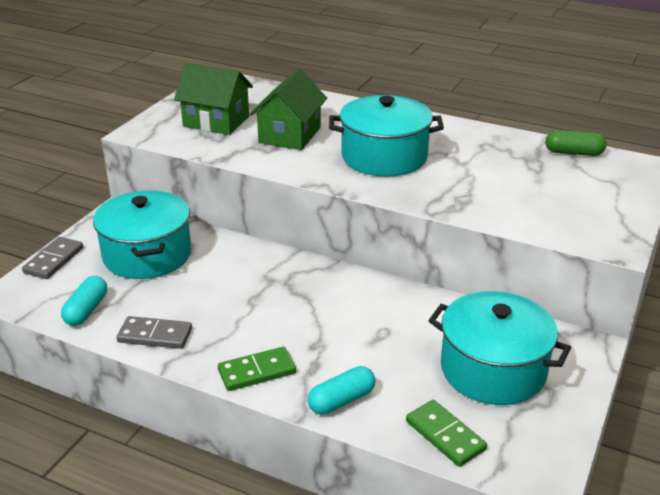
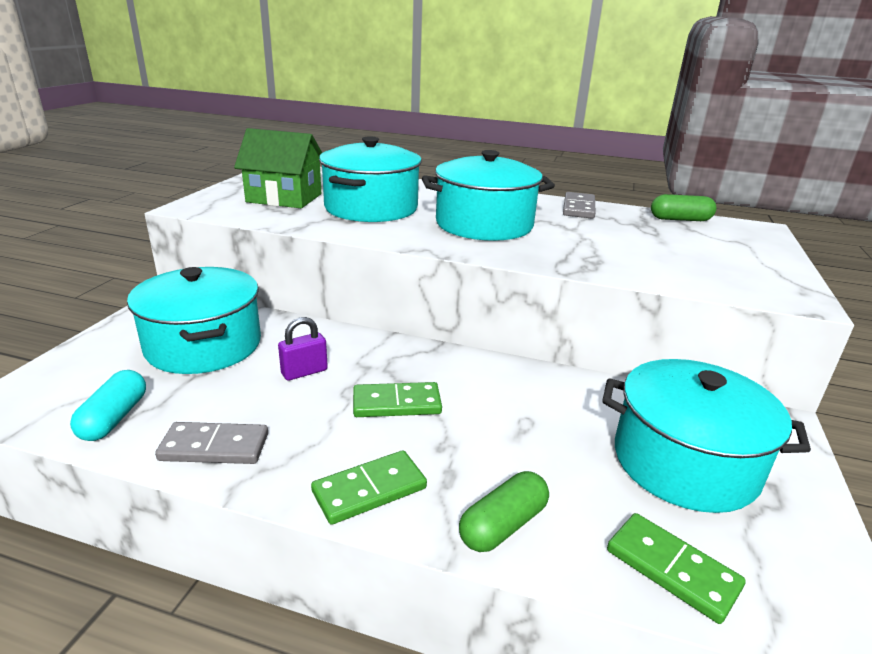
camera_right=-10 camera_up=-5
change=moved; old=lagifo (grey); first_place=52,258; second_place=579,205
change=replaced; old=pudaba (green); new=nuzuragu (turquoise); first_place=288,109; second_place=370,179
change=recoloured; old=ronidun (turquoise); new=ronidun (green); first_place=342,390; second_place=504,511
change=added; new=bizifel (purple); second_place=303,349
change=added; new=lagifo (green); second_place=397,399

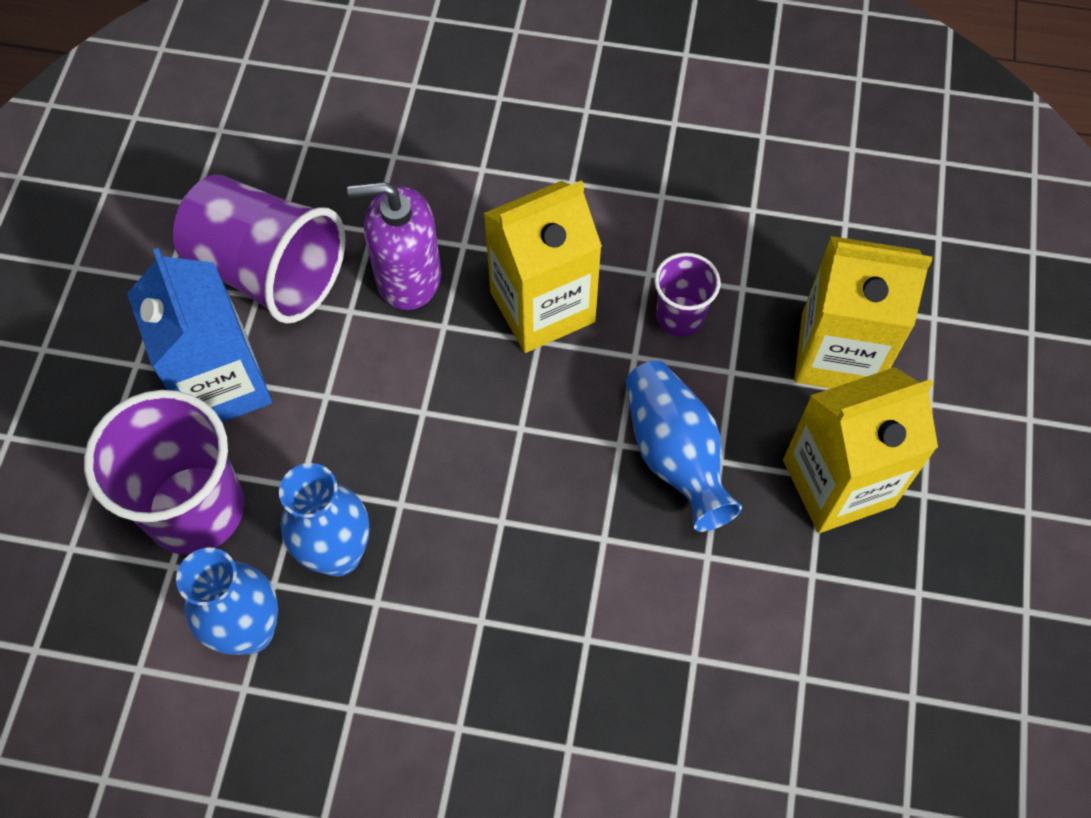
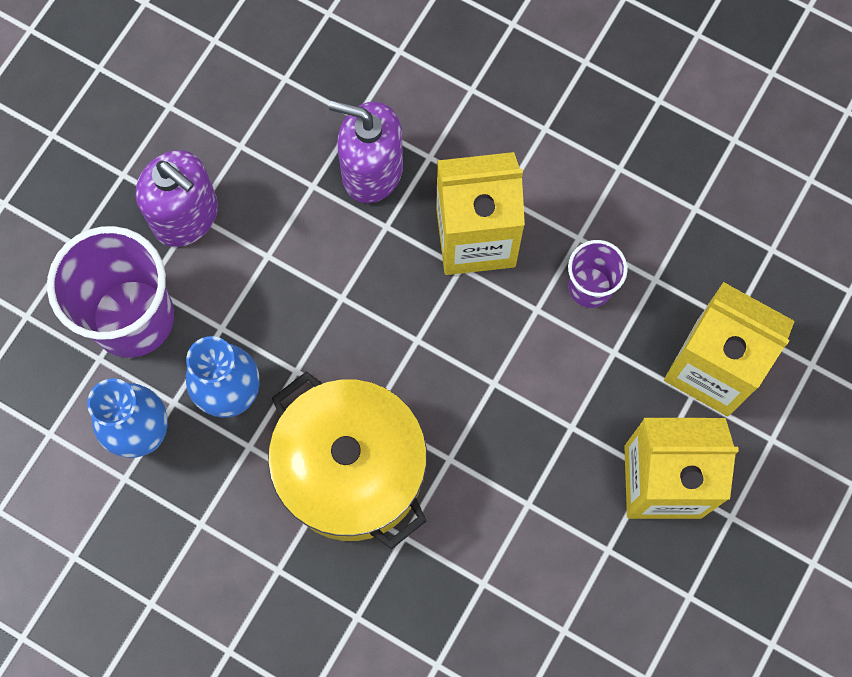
camera_right=20 camera_up=10
change=replaced; old=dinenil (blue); new=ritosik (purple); first_place=199,335; second_place=177,198
change=removed; old=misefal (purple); first_place=259,249
change=removed; old=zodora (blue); first_place=684,446
change=added; new=nuzuragu (yellow); second_place=347,460

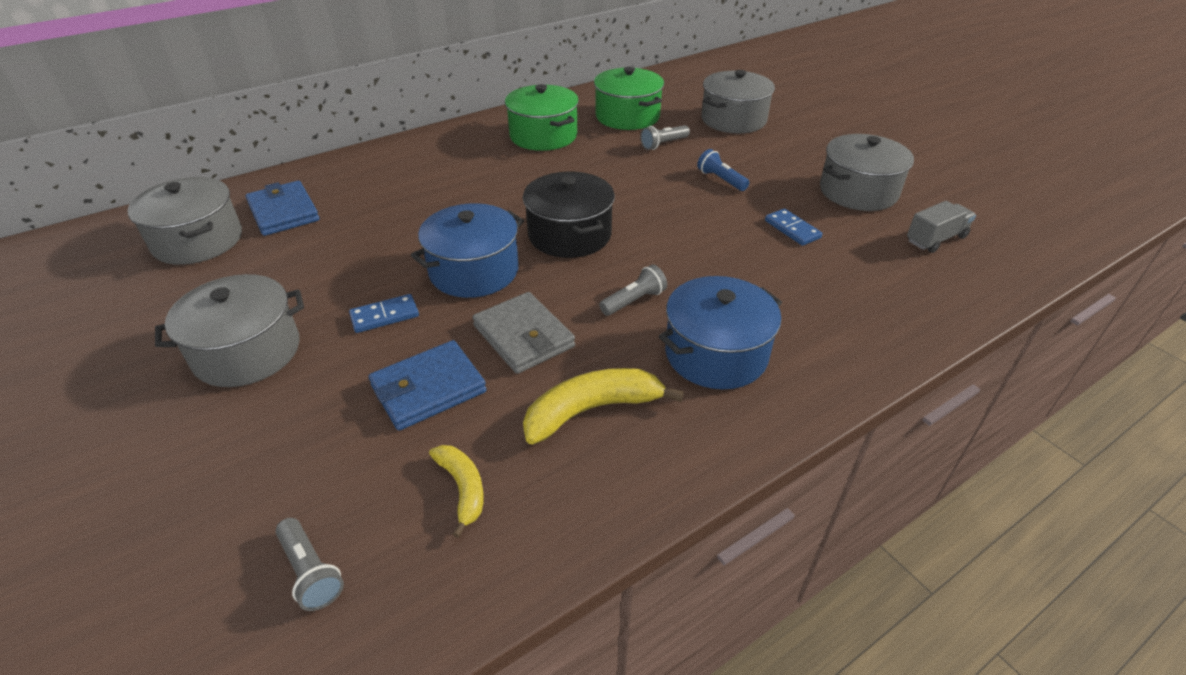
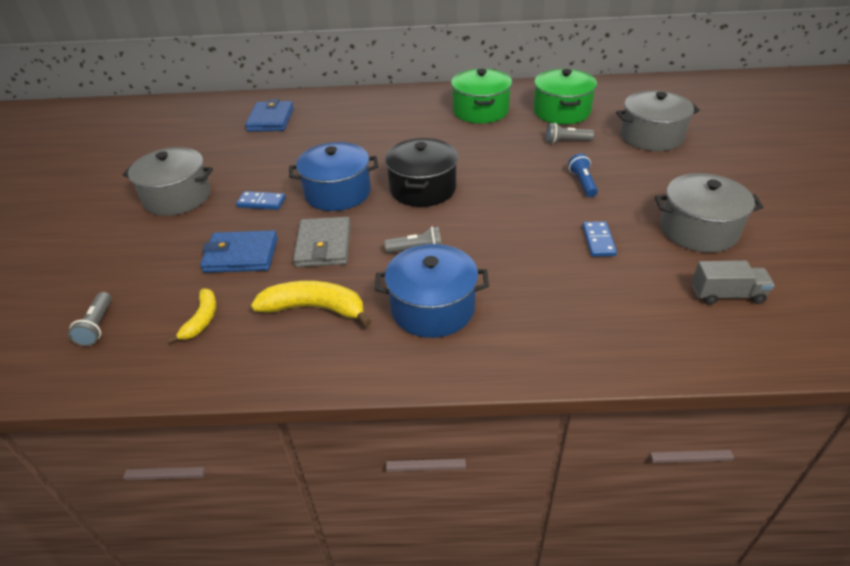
camera_right=35 camera_up=0
change=removed; old=nuzuragu (grey); first_place=184,221

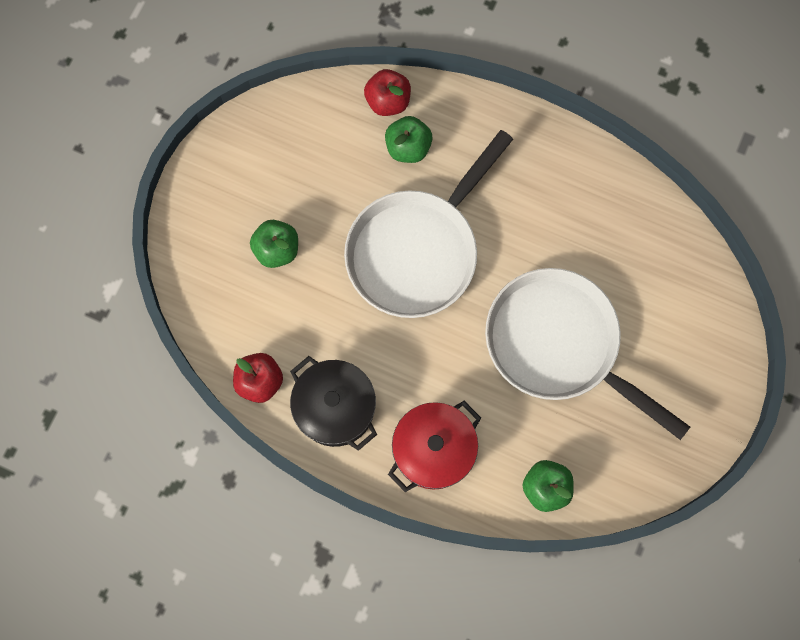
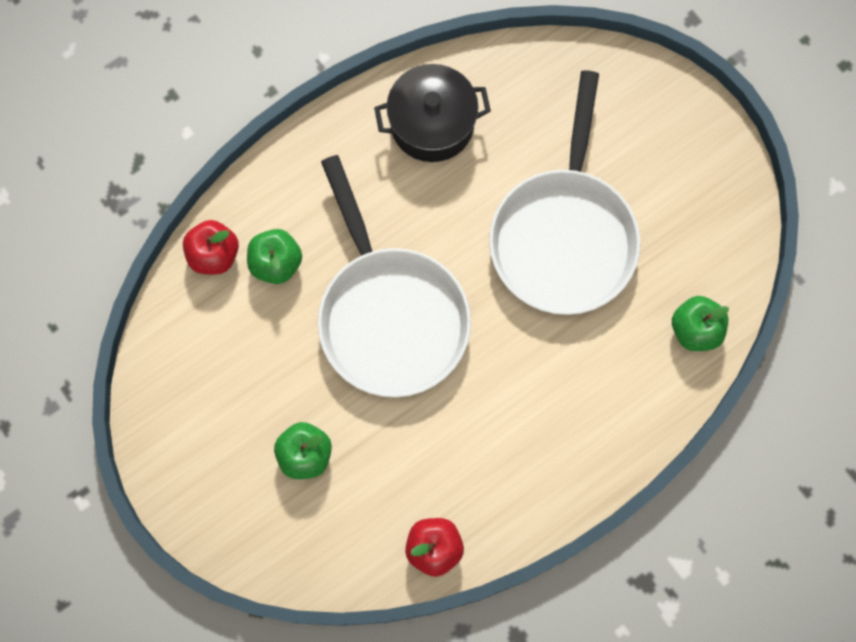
camera_right=-60 camera_up=0
change=moved; old=nuzuragu (black); first_place=333,403; second_place=432,113
change=removed; old=nuzuragu (red); first_place=434,446
change=turned; old=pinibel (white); first_place=587,354; second_place=564,192; degrees=-60

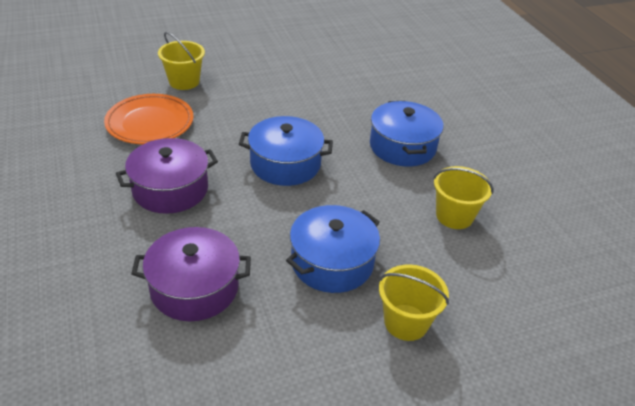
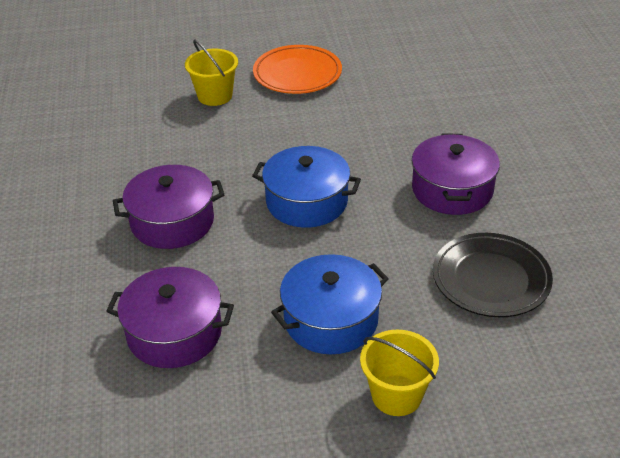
camera_right=15 camera_up=0
change=moved; old=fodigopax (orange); first_place=148,119; second_place=297,69
change=recoloured; old=nuzuragu (blue); new=nuzuragu (purple); first_place=406,134; second_place=456,174
change=replaced; old=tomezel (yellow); new=fodigopax (black); first_place=463,197; second_place=493,275

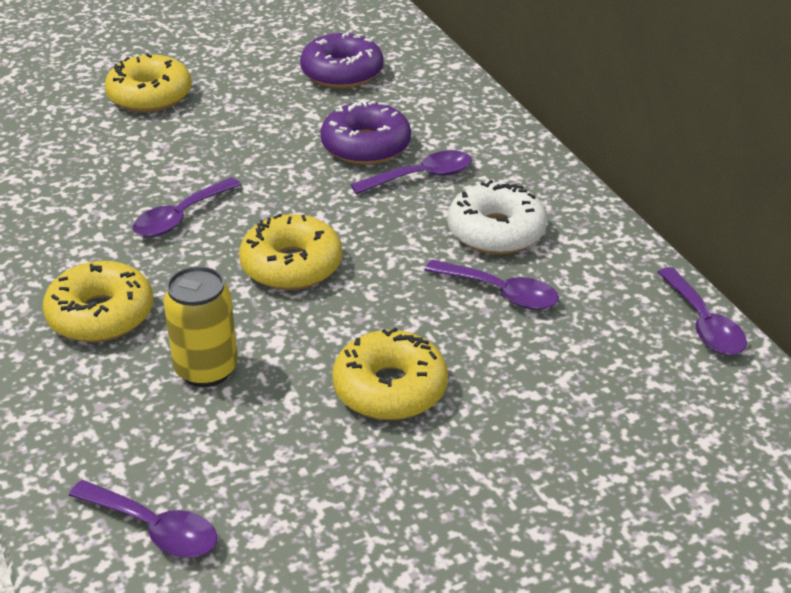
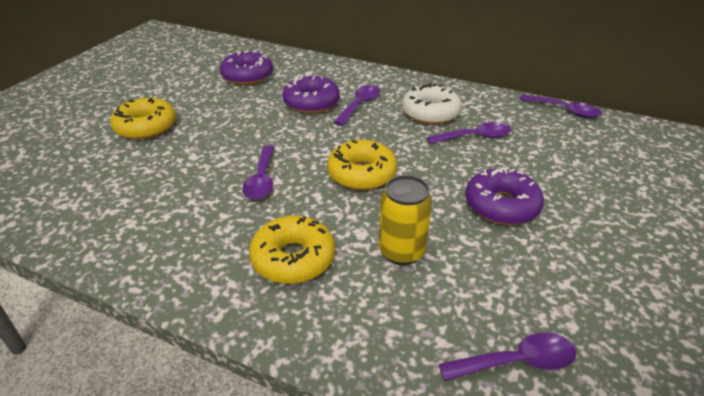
camera_right=-40 camera_up=0
change=recoloured; old=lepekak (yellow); new=lepekak (purple); first_place=390,373; second_place=504,196

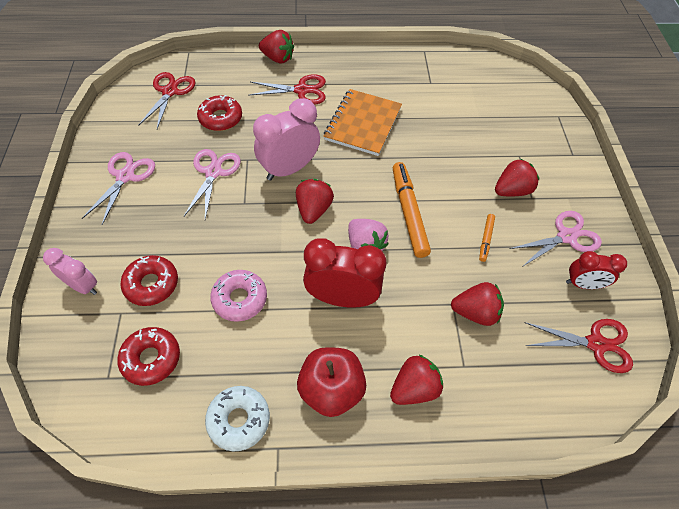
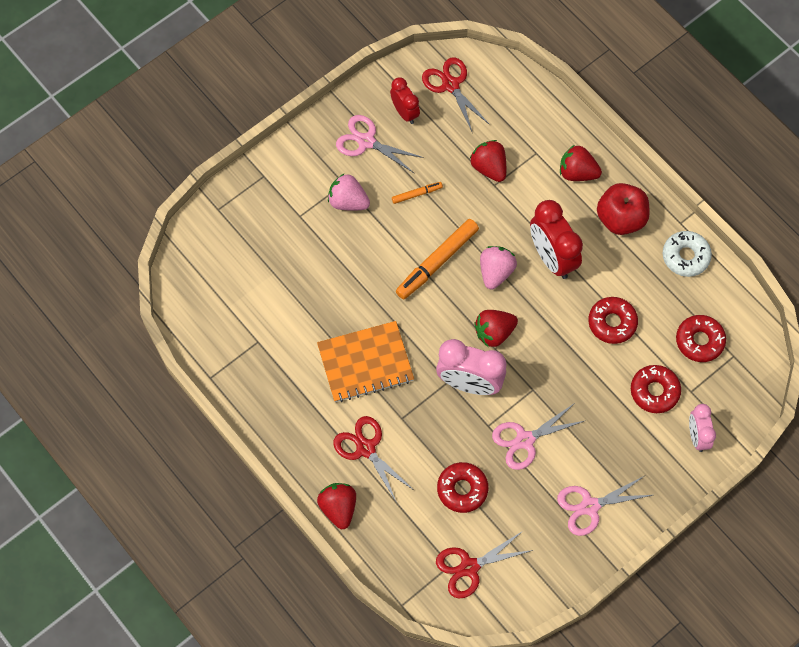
camera_right=-125 camera_up=10
change=recoloured; old=lepekak (pink); new=lepekak (red); first_place=238,296; second_place=613,320
change=recoloured; old=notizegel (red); new=notizegel (pink); first_place=517,177; second_place=349,192

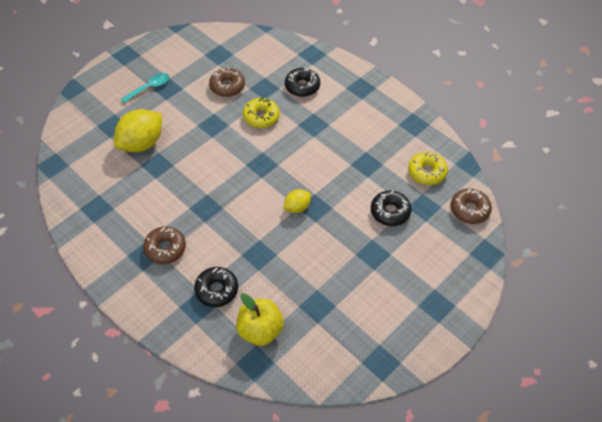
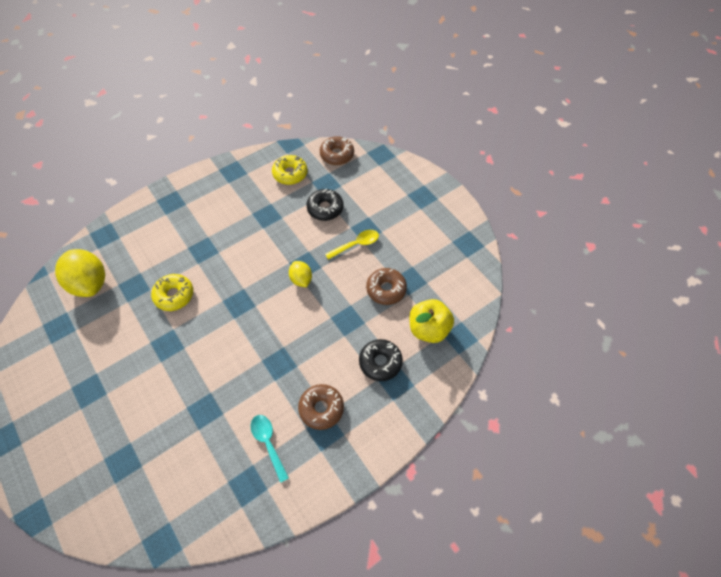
camera_right=-80 camera_up=5
change=moved; old=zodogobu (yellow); first_place=138,130; second_place=80,273
change=moved; old=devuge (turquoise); first_place=145,88; second_place=270,449
change=moved; old=lepekak (brown); first_place=227,82; second_place=386,286
change=removed; old=lepekak (black); first_place=302,82
change=added; new=devuge (yellow); second_place=352,245

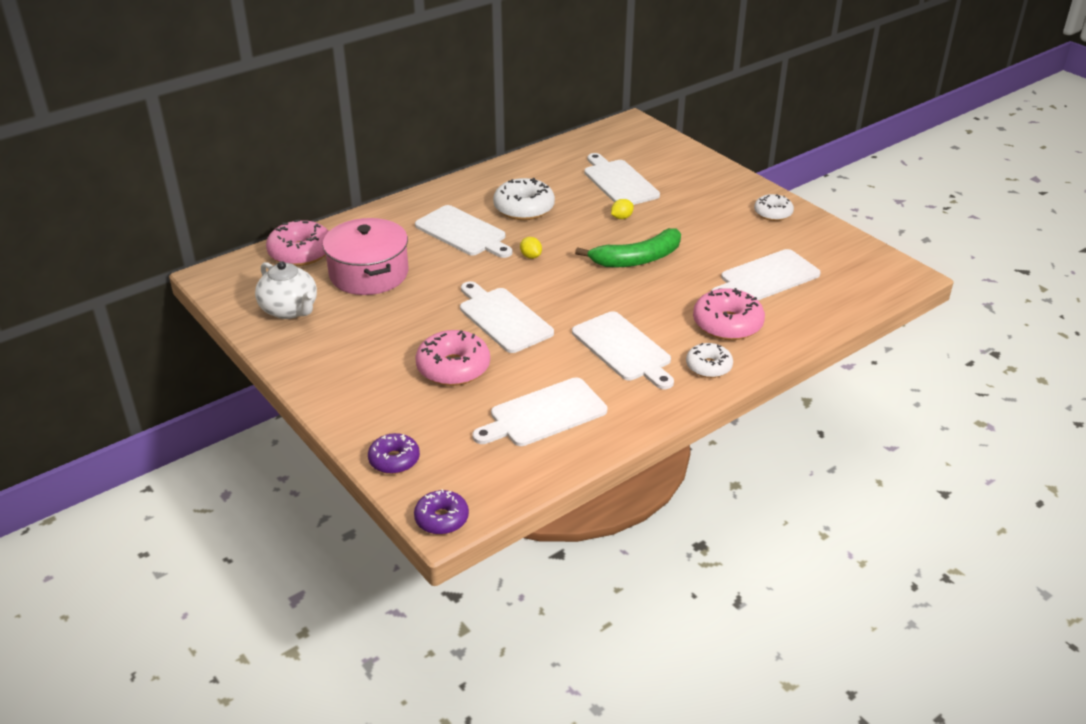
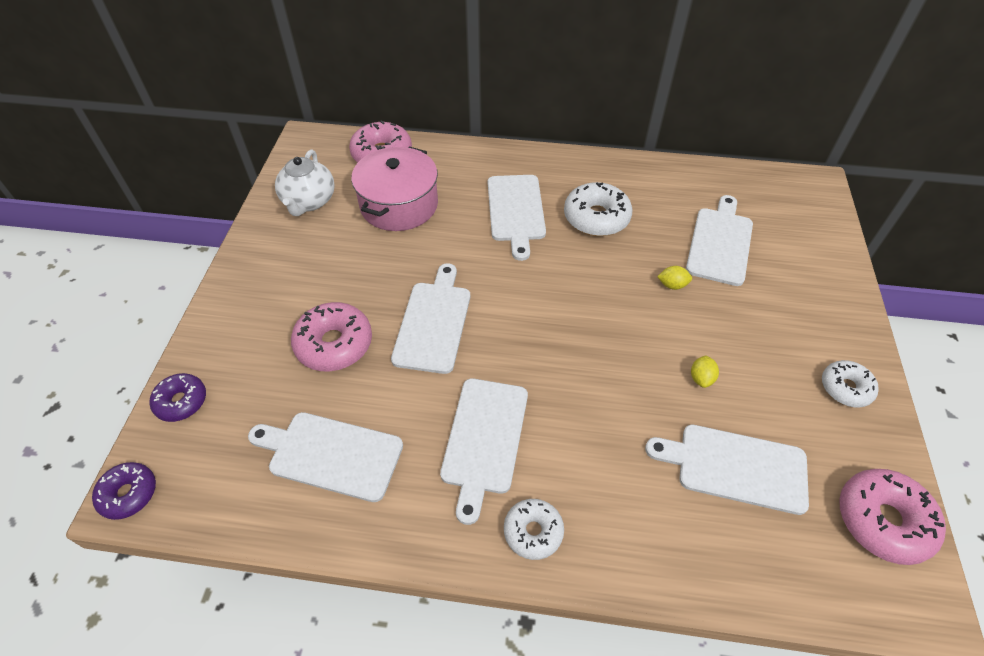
camera_right=45 camera_up=15
change=moved; old=zodogobu (yellow); first_place=531,248; second_place=705,371
change=removed; old=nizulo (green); first_place=628,247
change=moved; old=lepekak (pink); first_place=729,314; second_place=892,517

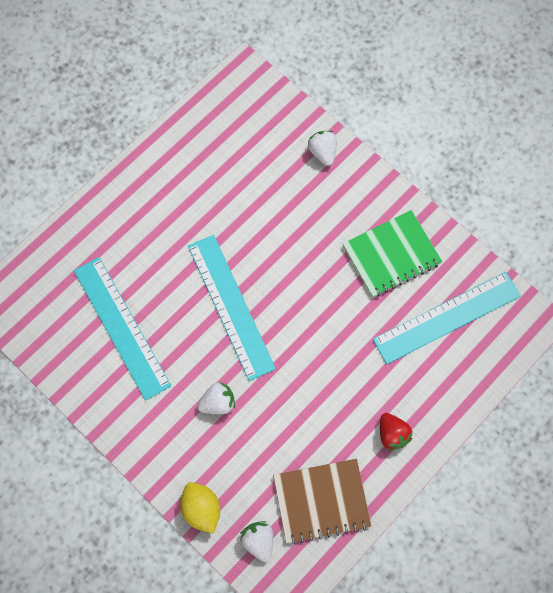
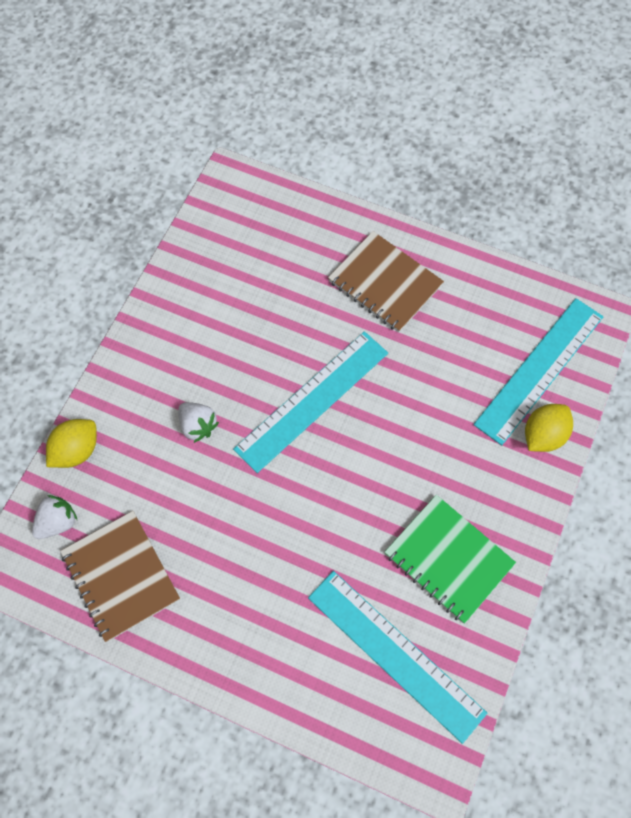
camera_right=70 camera_up=-5
change=moved; old=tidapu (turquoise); first_place=122,329; second_place=538,371
change=replaced; old=notizegel (white); new=zodogobu (yellow); first_place=322,148; second_place=549,428
change=removed; old=notizegel (red); first_place=396,432
change=added; new=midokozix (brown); second_place=386,281

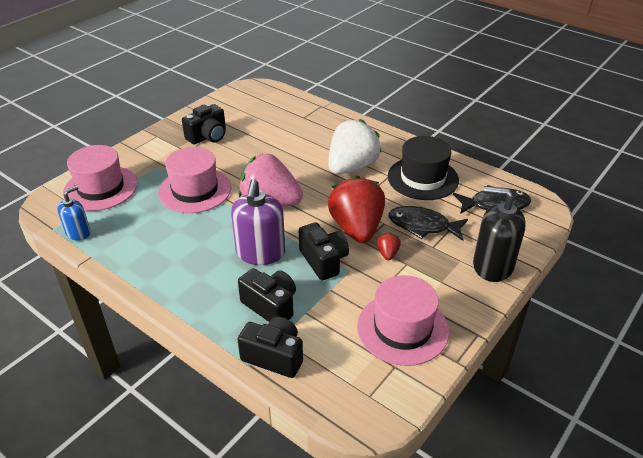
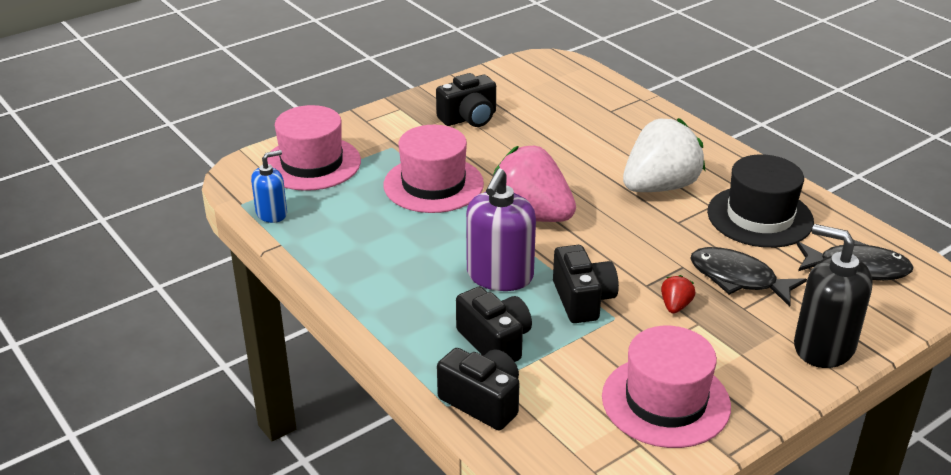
camera_right=15 camera_up=-5
change=removed; old=notizegel (red); first_place=356,209

